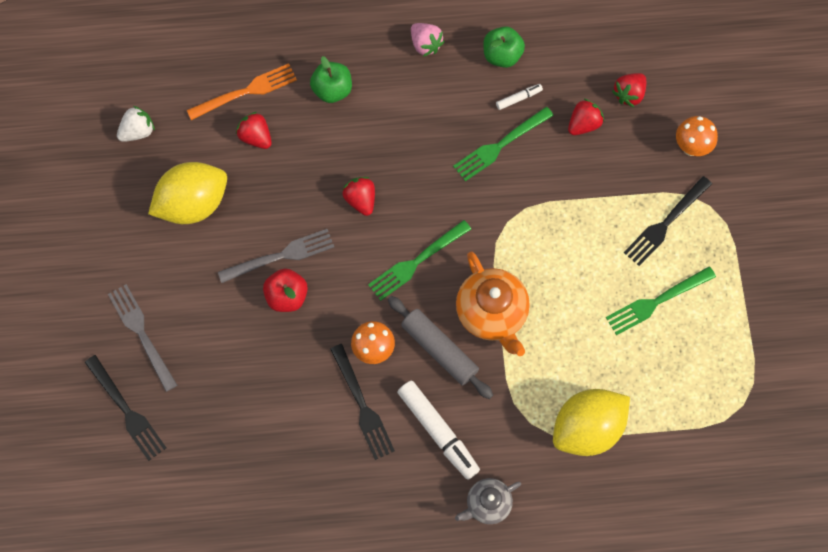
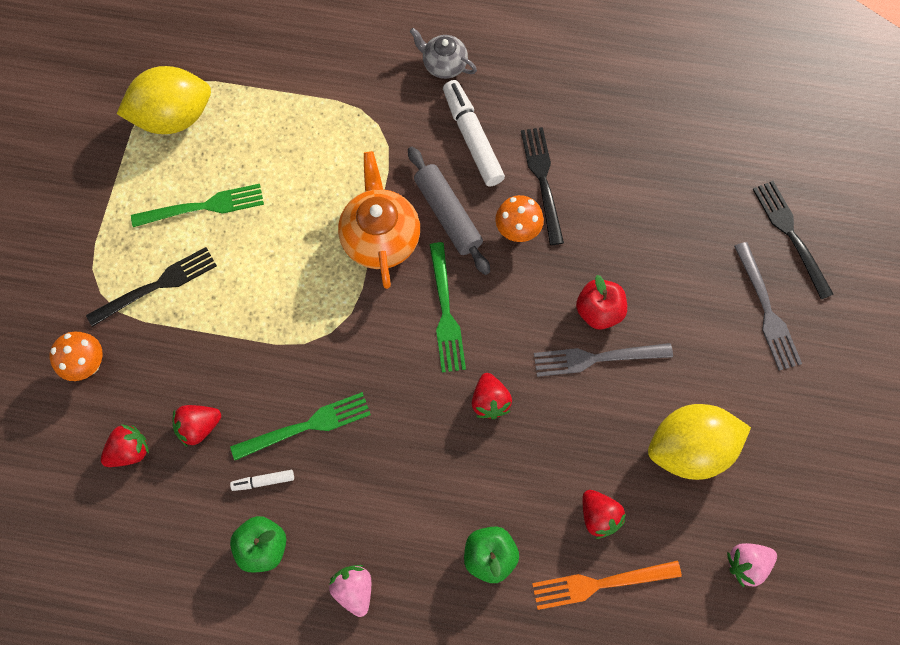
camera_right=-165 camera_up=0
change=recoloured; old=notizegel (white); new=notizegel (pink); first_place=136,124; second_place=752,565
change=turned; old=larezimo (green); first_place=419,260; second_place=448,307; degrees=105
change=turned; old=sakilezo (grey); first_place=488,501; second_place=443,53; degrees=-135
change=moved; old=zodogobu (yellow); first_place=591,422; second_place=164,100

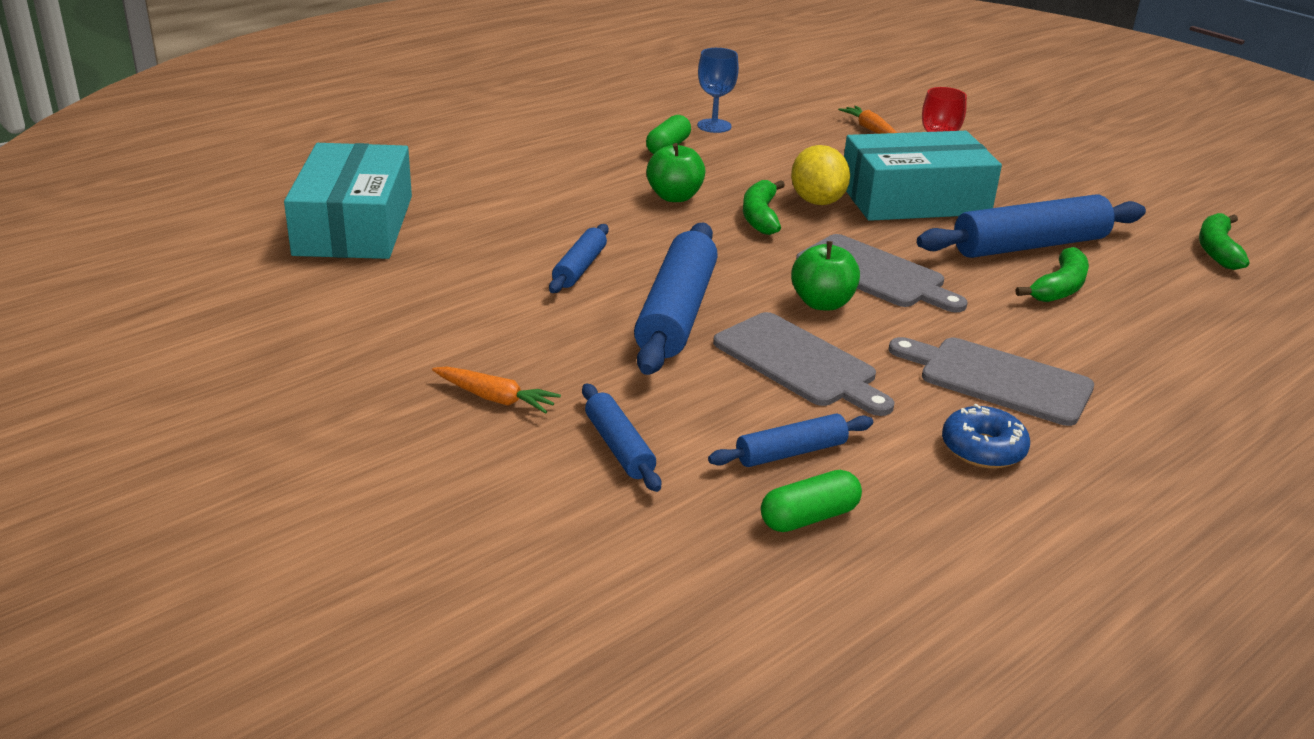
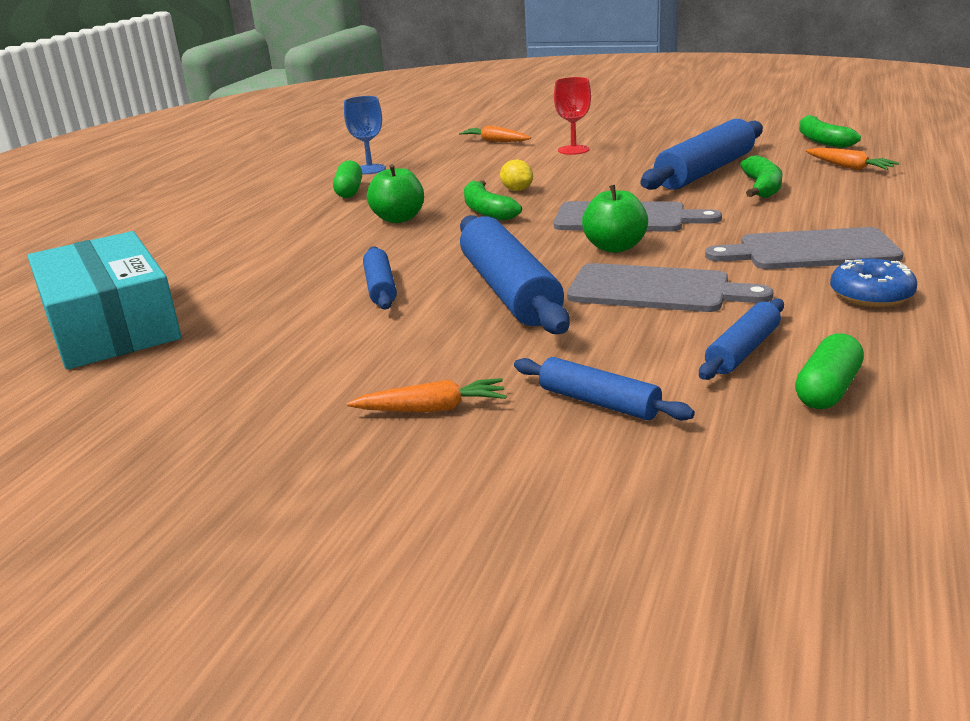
camera_right=-25 camera_up=-5
change=resized; old=zodogobu (yellow); first_place=820,175; second_place=516,175; factor=0.58
change=removed; old=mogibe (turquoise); first_place=923,176
change=added; new=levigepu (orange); second_place=852,159

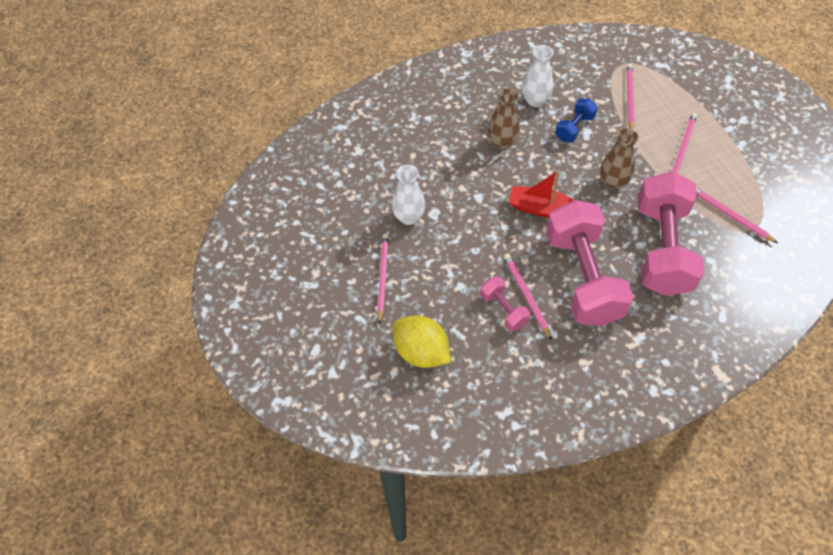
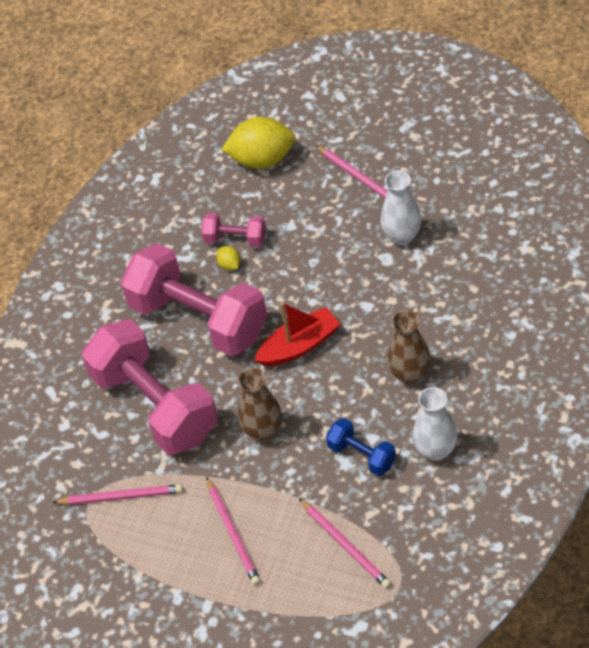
camera_right=140 camera_up=-5
change=replaced; old=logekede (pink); new=zodogobu (yellow); first_place=528,296; second_place=228,258
change=turned; old=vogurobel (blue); first_place=576,120; second_place=361,447; degrees=-45

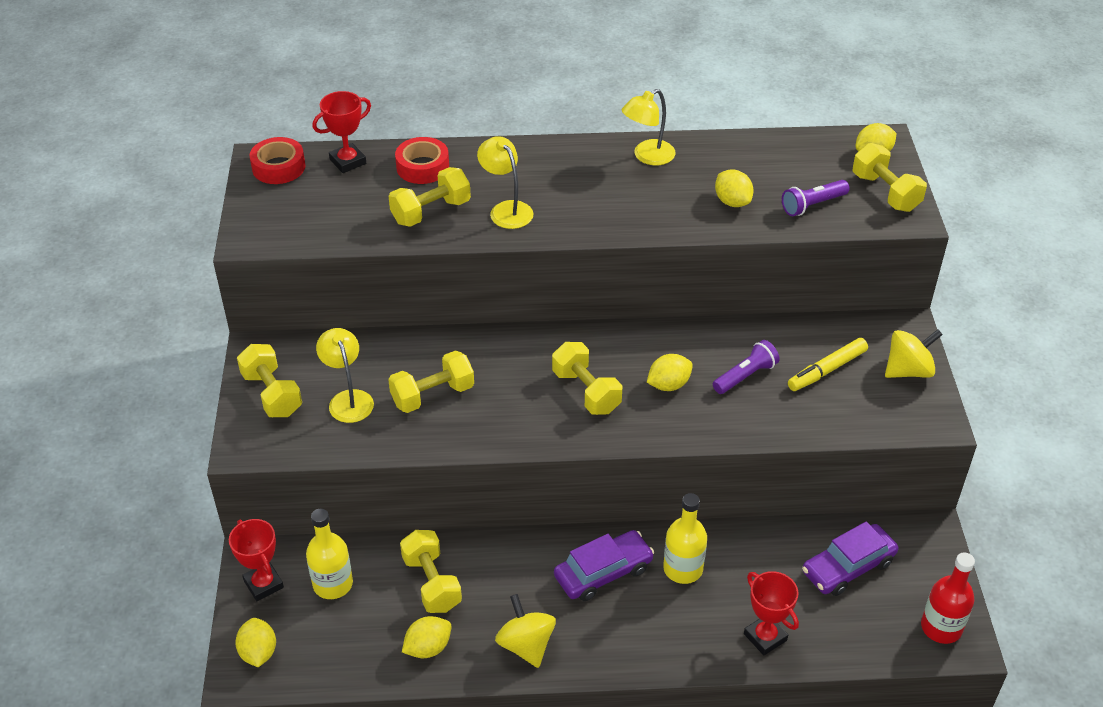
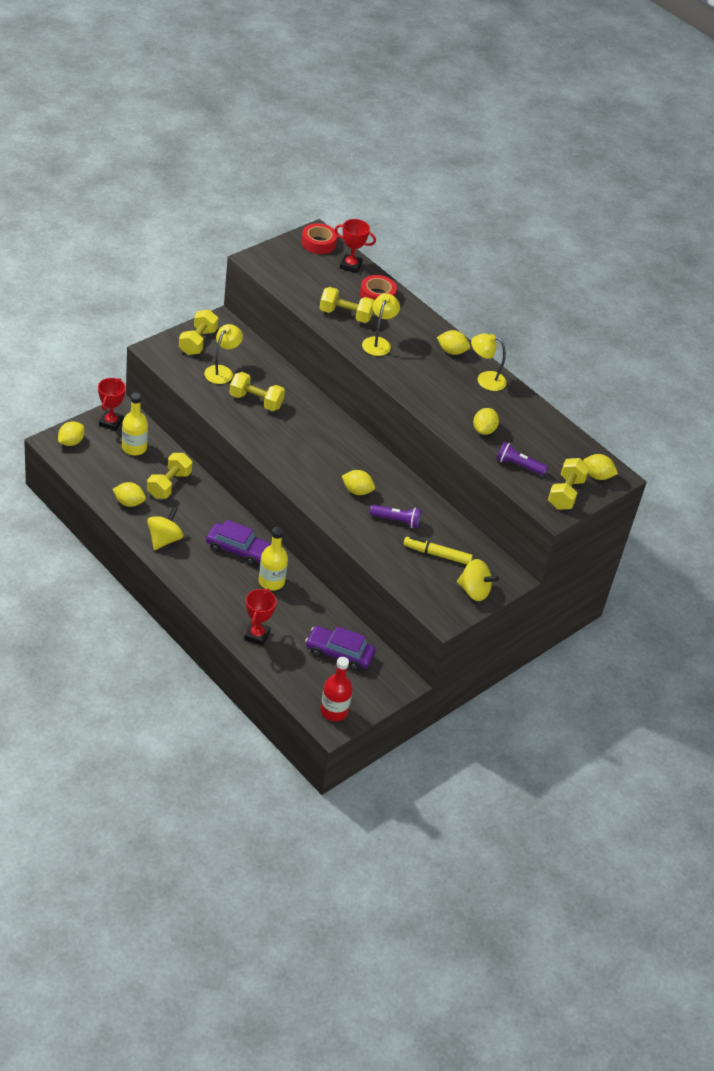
camera_right=45 camera_up=0
change=removed; old=vogurobel (yellow); first_place=587,378
change=added; new=zodogobu (yellow); second_place=453,342

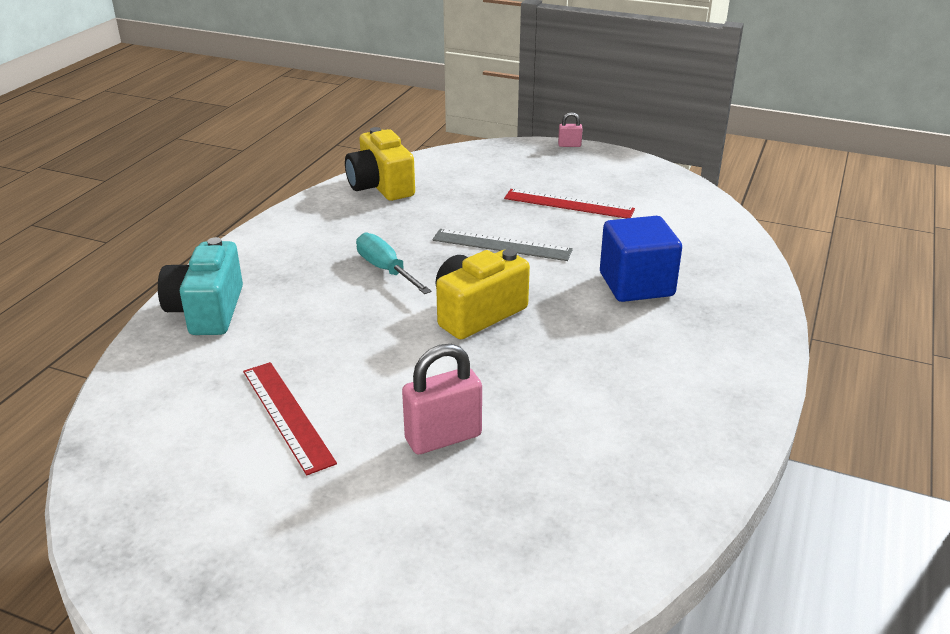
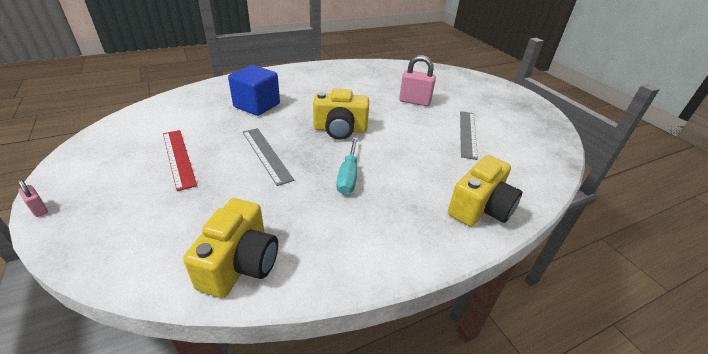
camera_right=-140 camera_up=5
change=recoloured; old=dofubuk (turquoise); new=dofubuk (yellow); first_place=200,286; second_place=485,191
change=recoloured; old=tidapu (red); new=tidapu (grey); first_place=290,418; second_place=469,135

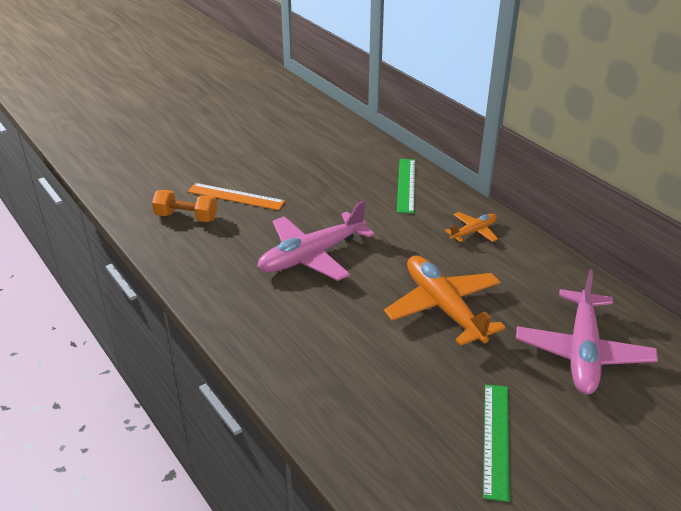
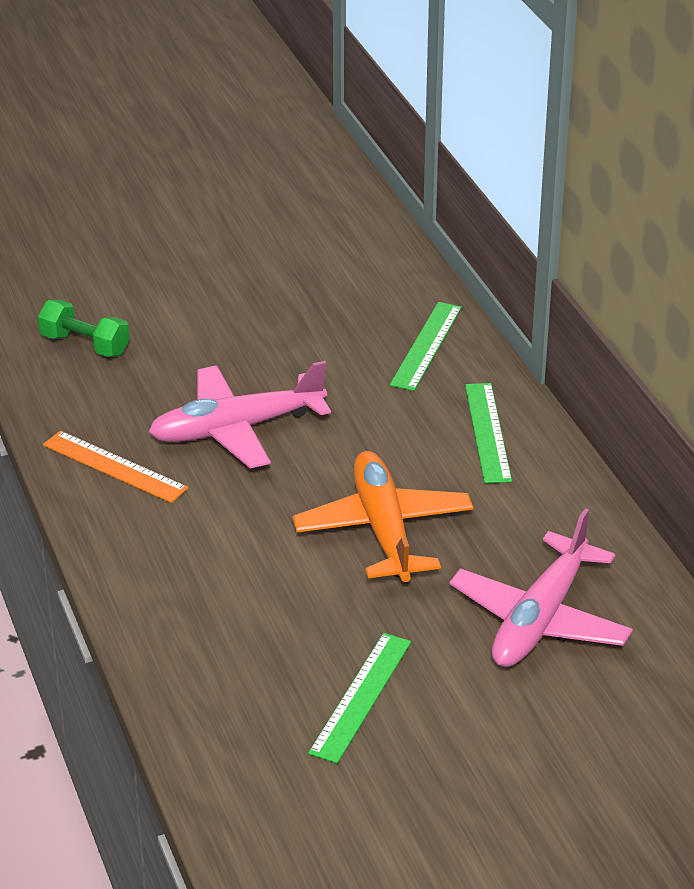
camera_right=15 camera_up=0
change=recoloured; old=vogurobel (orange); new=vogurobel (green); first_place=184,206; second_place=83,328
change=moved; old=tidapu (orange); first_place=236,196; second_place=115,467
change=replaced; old=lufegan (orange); new=tidapu (green); first_place=471,227; second_place=488,433

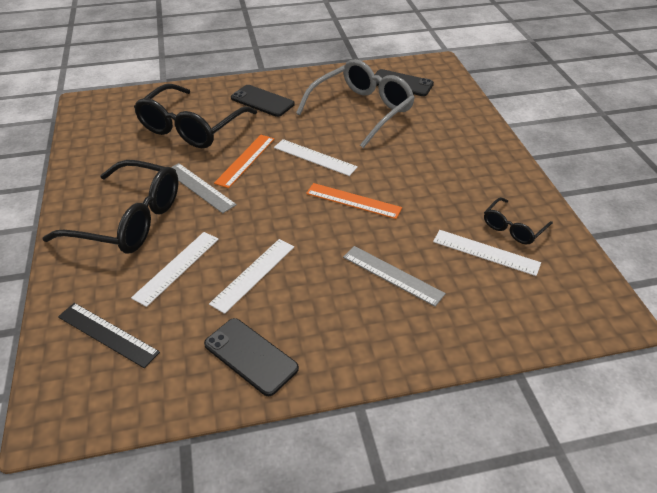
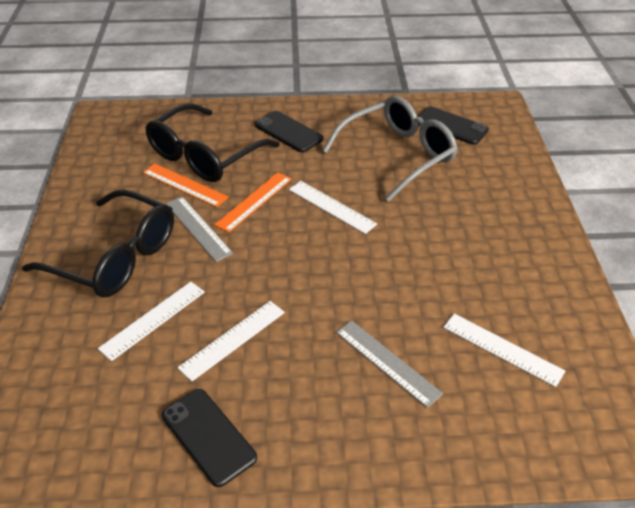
camera_right=10 camera_up=0
change=removed; old=tidapu (black); first_place=109,335
change=moved; old=tidapu (orange); first_place=354,201; second_place=186,185
change=removed; old=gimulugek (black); first_place=518,221

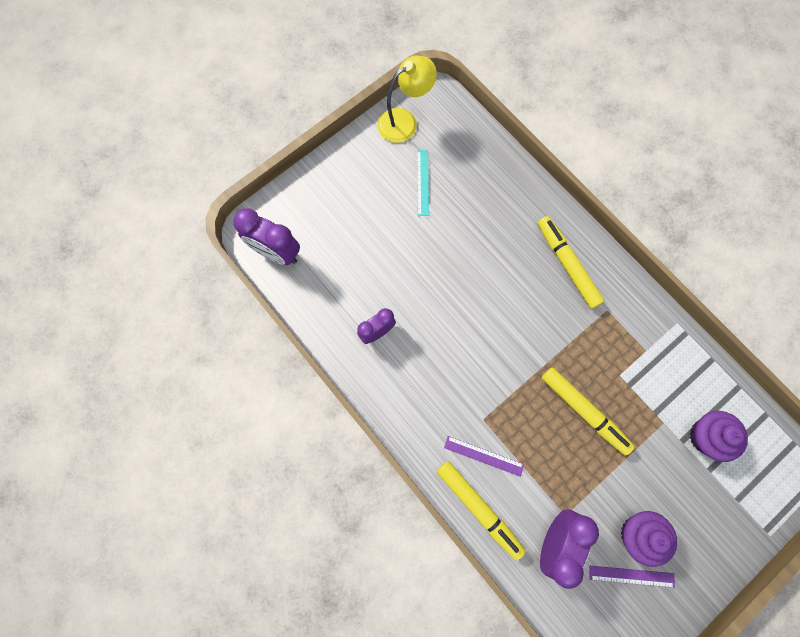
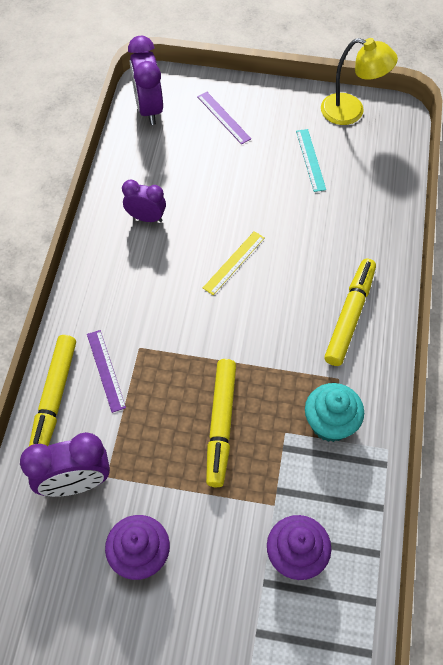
camera_right=50 camera_up=-15
change=turned; old=tidapu (turquoise); first_place=423,183; second_place=311,160; degrees=-60
change=moved; old=tidapu (purple); first_place=632,577; second_place=224,118
change=added; new=tidapu (yellow); second_place=234,263
change=added; new=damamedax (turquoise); second_place=334,412

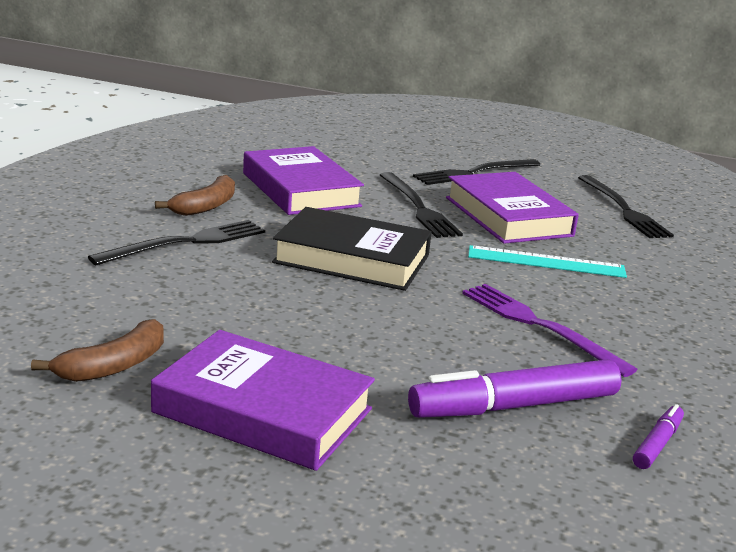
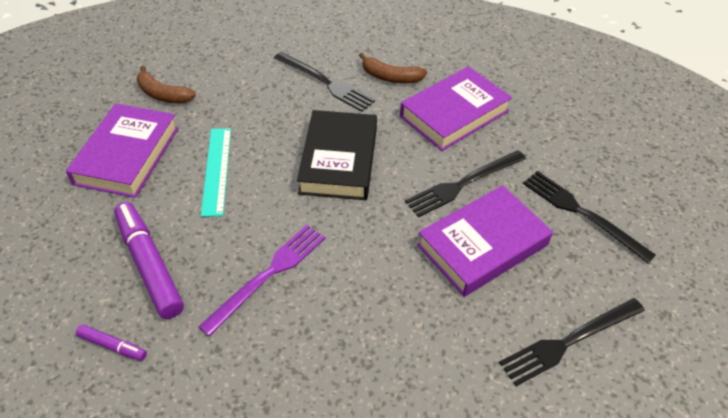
camera_right=80 camera_up=25
change=moved; old=tidapu (turquoise); first_place=547,261; second_place=216,172

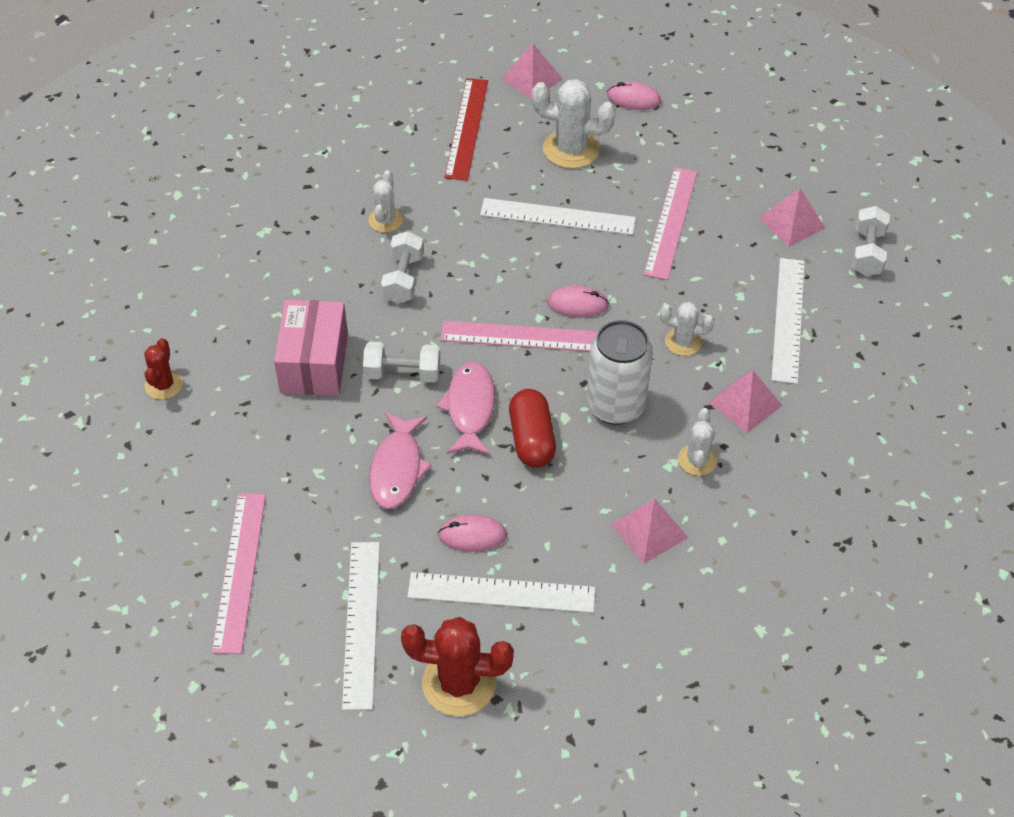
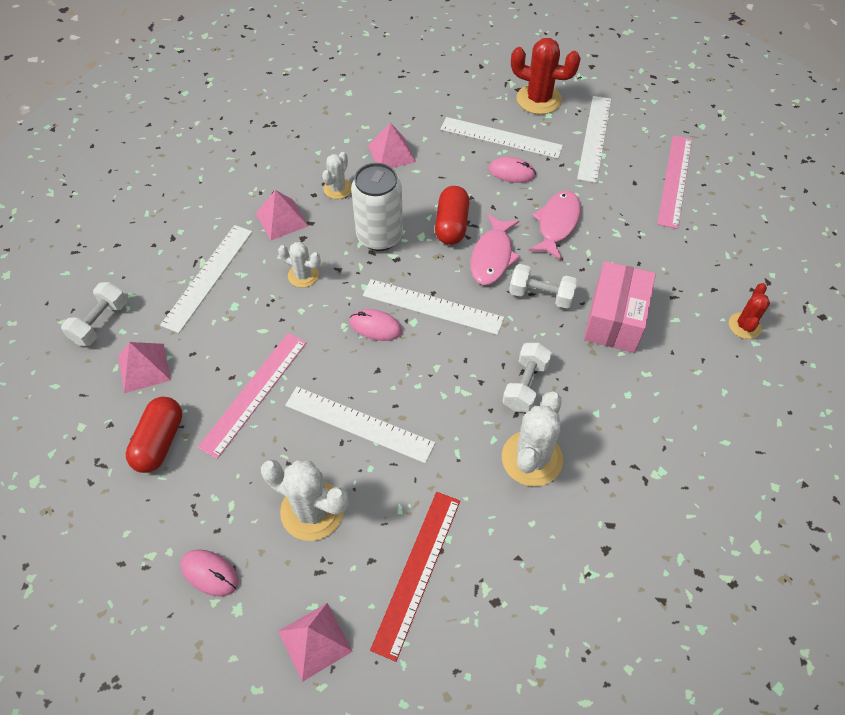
camera_right=-165 camera_up=5
change=resized; old=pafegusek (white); first_place=385,201; second_place=532,438; factor=1.7
change=recoloured; old=tidapu (pink); new=tidapu (white); first_place=519,336; second_place=433,307
change=added; new=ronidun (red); second_place=154,435

